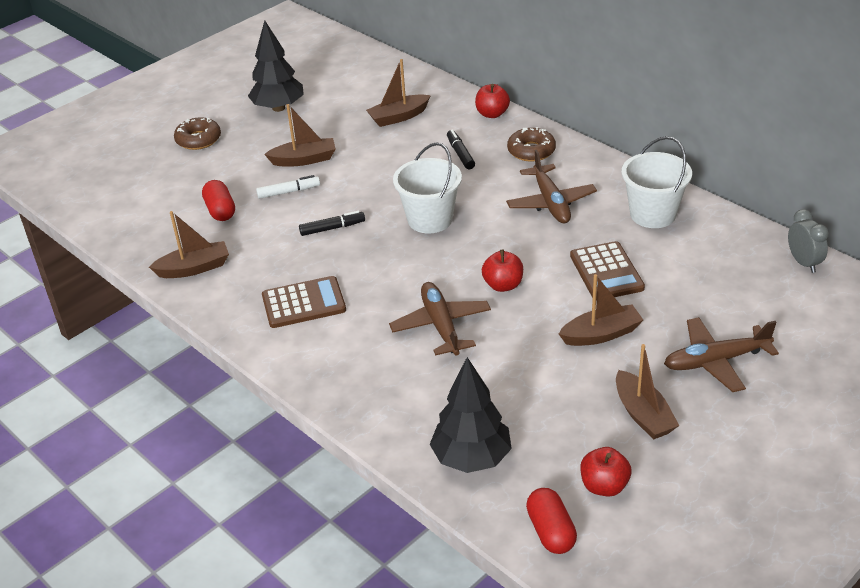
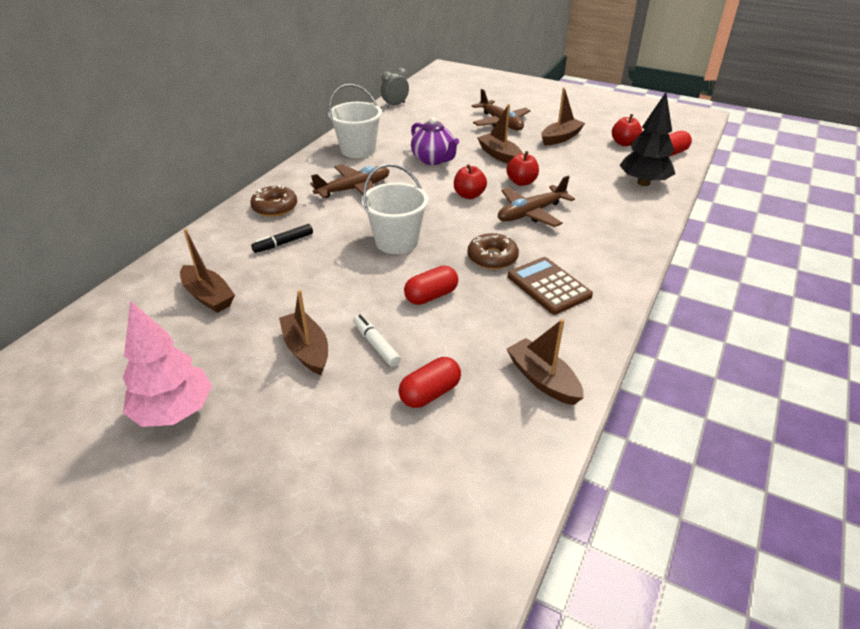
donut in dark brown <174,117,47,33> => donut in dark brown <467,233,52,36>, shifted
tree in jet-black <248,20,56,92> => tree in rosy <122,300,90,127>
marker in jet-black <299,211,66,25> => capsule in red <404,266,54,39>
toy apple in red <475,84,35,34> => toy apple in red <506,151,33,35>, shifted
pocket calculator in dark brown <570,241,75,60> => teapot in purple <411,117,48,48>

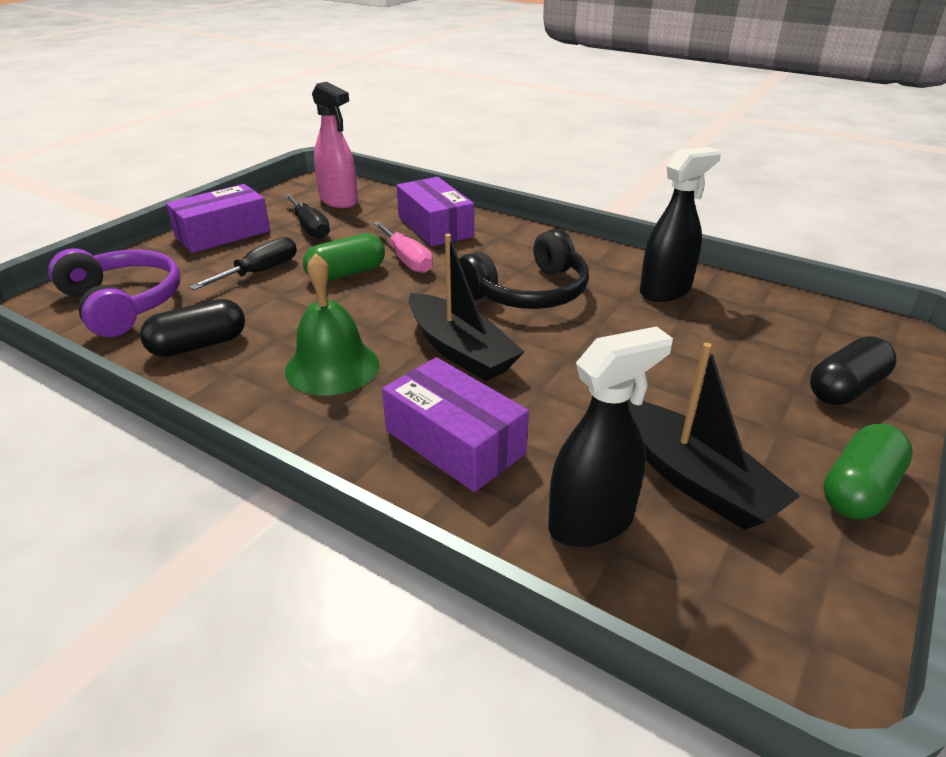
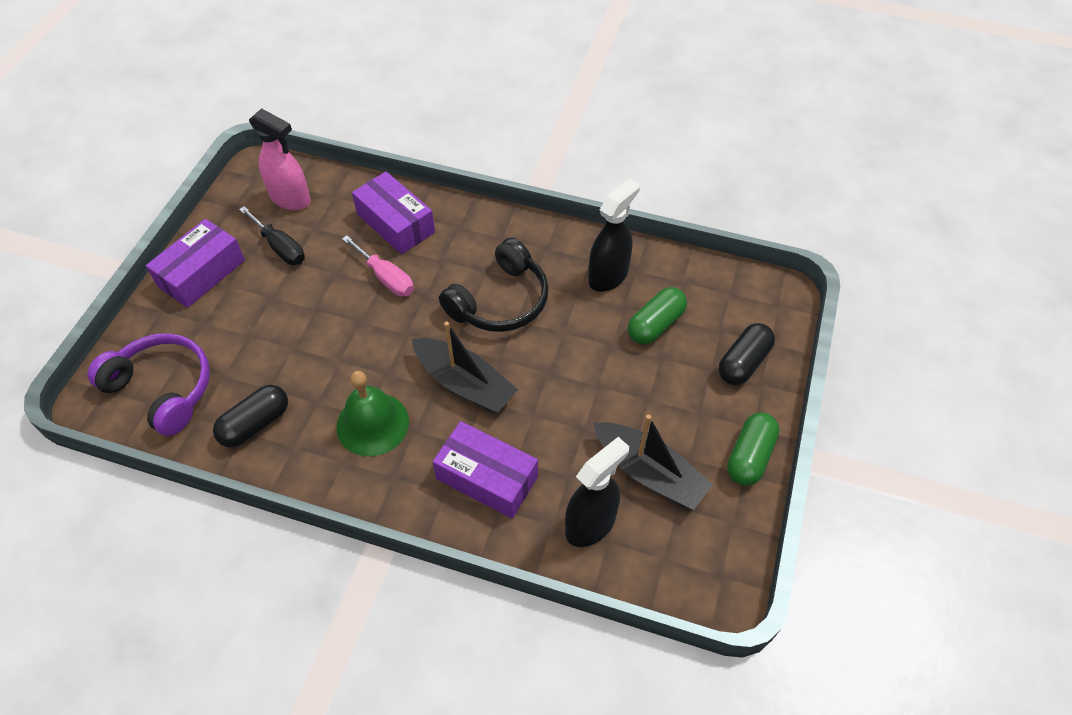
flat screwdriver in jet-black <189,237,108,53> => nothing
capsule in emerald <303,233,82,48> => capsule in emerald <628,287,59,58>, shifted

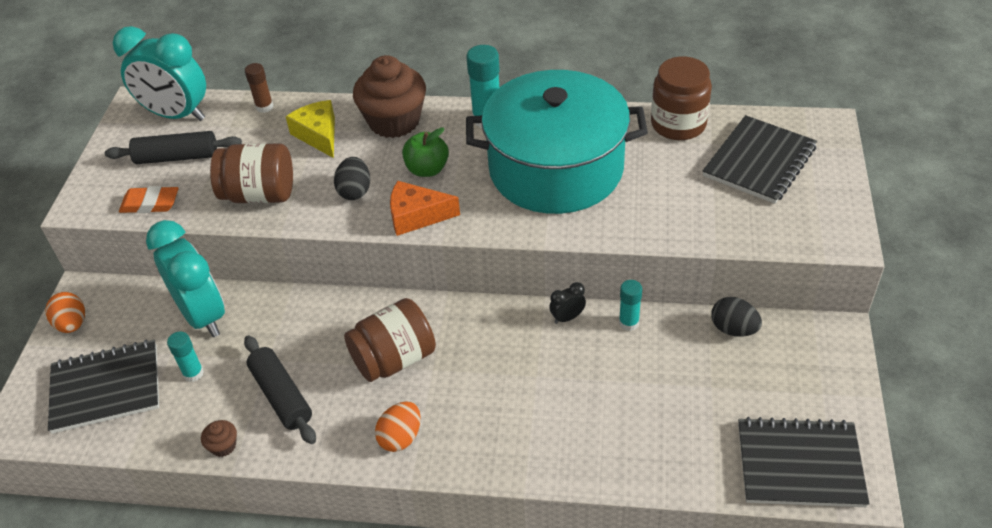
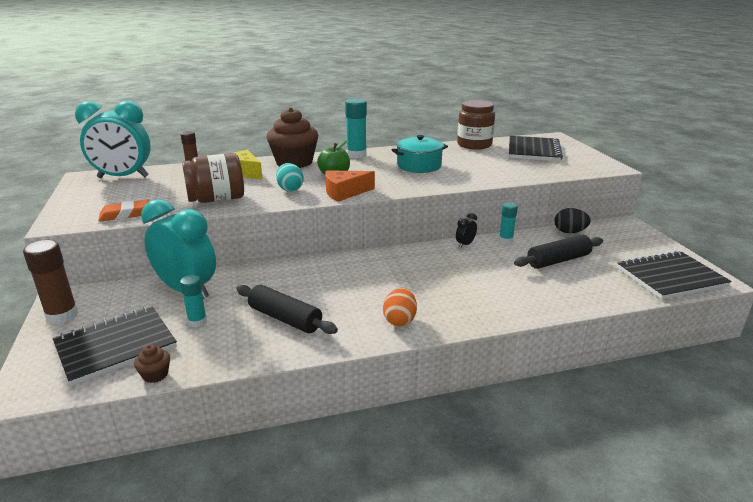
toy egg in orange-coloured <45,292,40,41> => glue stick in dark brown <23,240,55,85>
rolling pin in jet-black <105,131,137,33> => rolling pin in jet-black <514,235,89,34>, shifted
muffin in dark brown <201,420,36,37> => muffin in dark brown <134,344,36,39>, shifted
toy egg in jet-black <334,157,36,43> => toy egg in turquoise <276,163,28,29>
preserve jar in dark brown <344,298,92,84> => nothing
stockpot in turquoise <466,70,182,144> => stockpot in turquoise <392,135,56,38>, x0.49

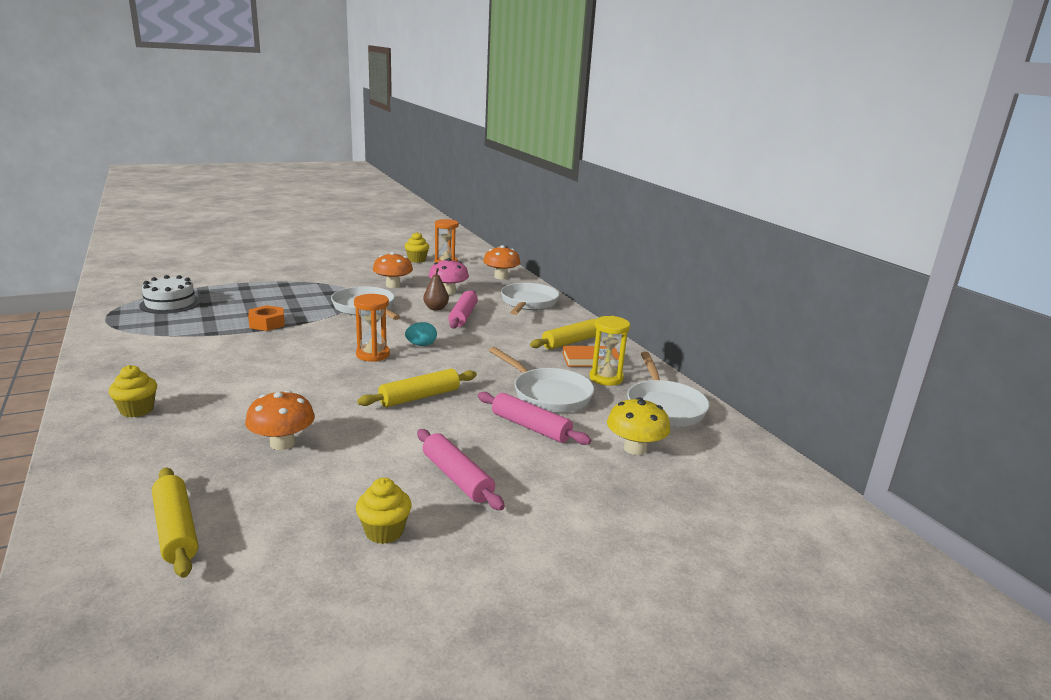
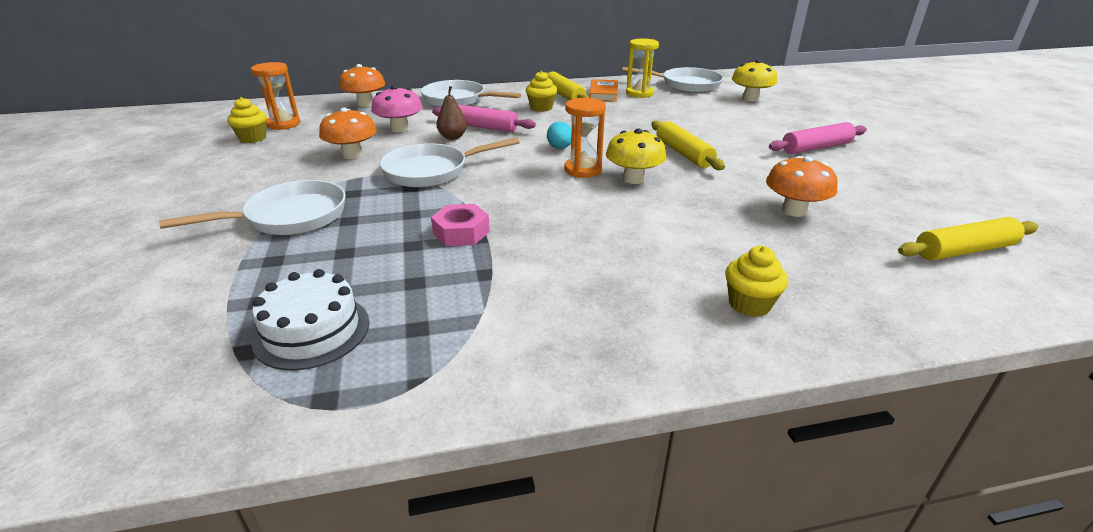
nut in orange-coloured <248,305,37,26> => nut in rosy <431,204,59,42>
muffin in yellow <356,478,56,66> => muffin in yellow <526,71,31,41>, shifted
rolling pin in rosy <478,392,113,53> => nothing
frying pan in white <489,347,105,66> => frying pan in white <159,180,187,55>, shifted
nothing => toadstool in yellow <606,129,61,55>

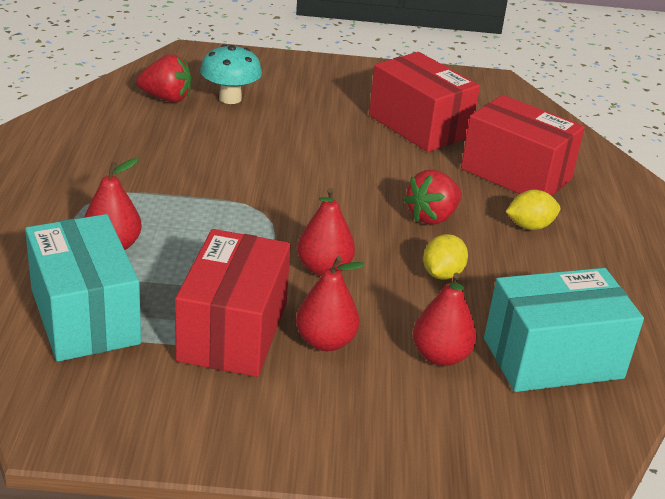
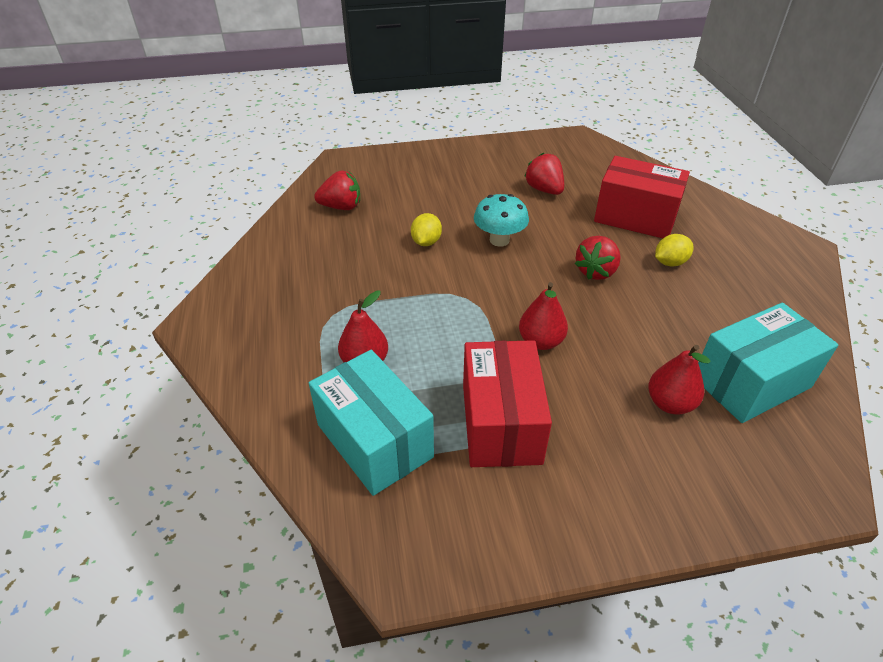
toadstool in turquoise <200,44,62,60> => toadstool in turquoise <474,194,55,53>, shifted
pear in red <296,256,69,95> => nothing
parcel in red <369,52,111,100> => strawberry in red <524,153,40,42>
citrus fruit in yellow <423,234,45,46> => citrus fruit in yellow <411,213,31,33>, shifted

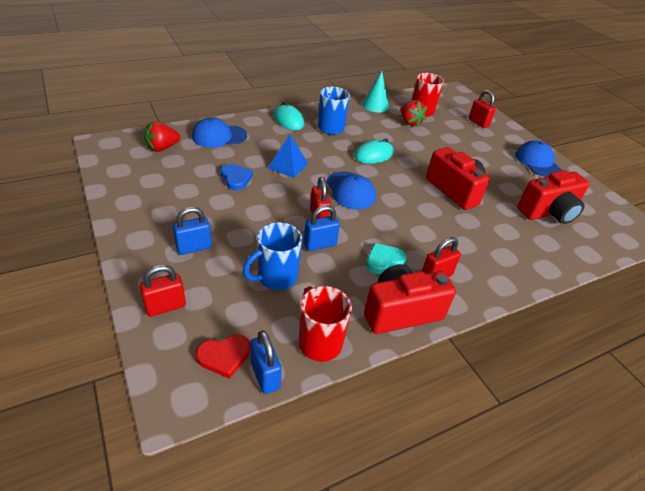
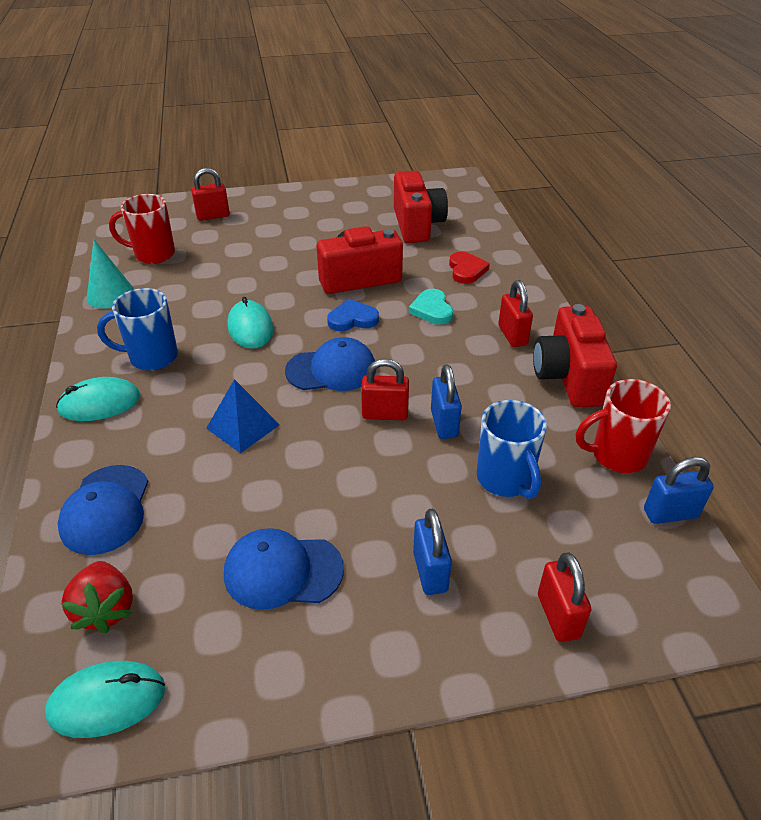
heart shape in red <196,334,54,45> => heart shape in red <449,252,41,32>, shifted
heart shape in royal blue <221,164,32,26> => heart shape in royal blue <327,299,52,32>, shifted
heart shape in turquoise <366,243,41,31> => heart shape in turquoise <409,289,44,35>, shifted
strawberry in red <401,100,26,27> => nothing
cap in royal blue <515,140,47,37> => cap in royal blue <224,528,120,82>, shifted
nothing => mouse in turquoise <45,661,120,77>

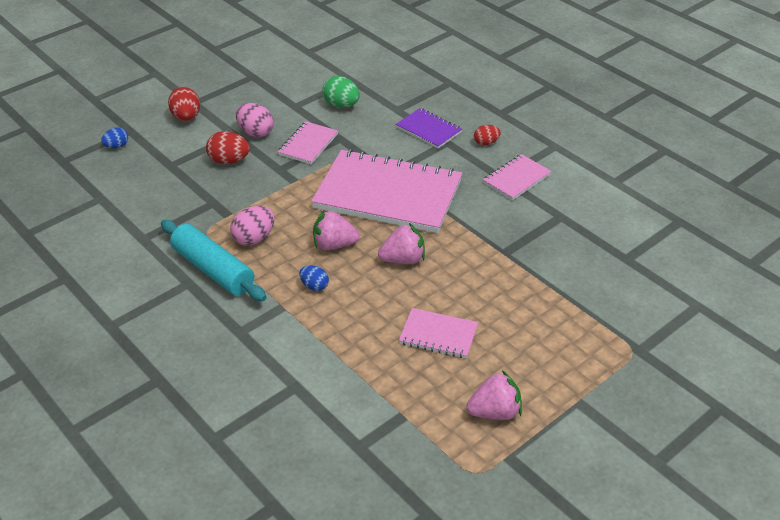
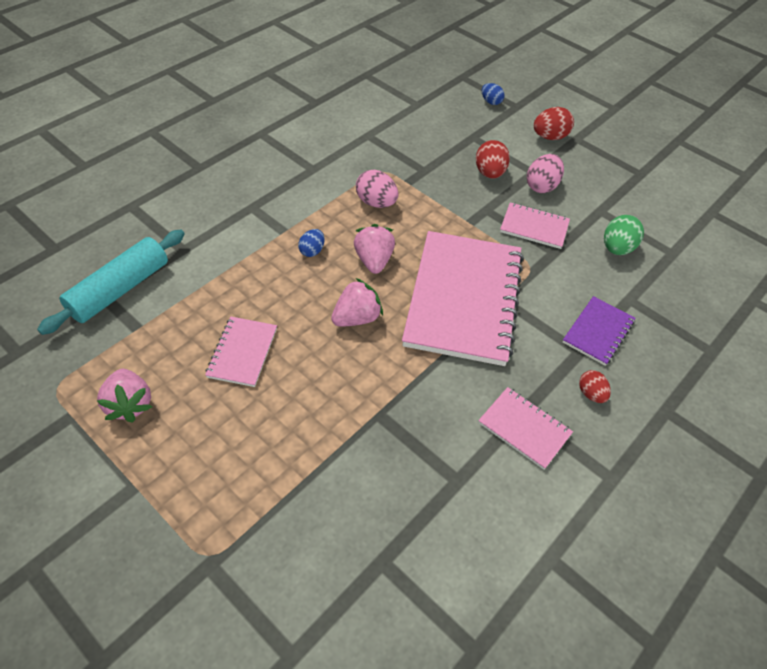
rolling pin in turquoise <161,220,106,81> => rolling pin in turquoise <37,230,148,105>, shifted
strawberry in rosy <378,223,47,41> => strawberry in rosy <331,278,52,49>, 105 degrees counterclockwise

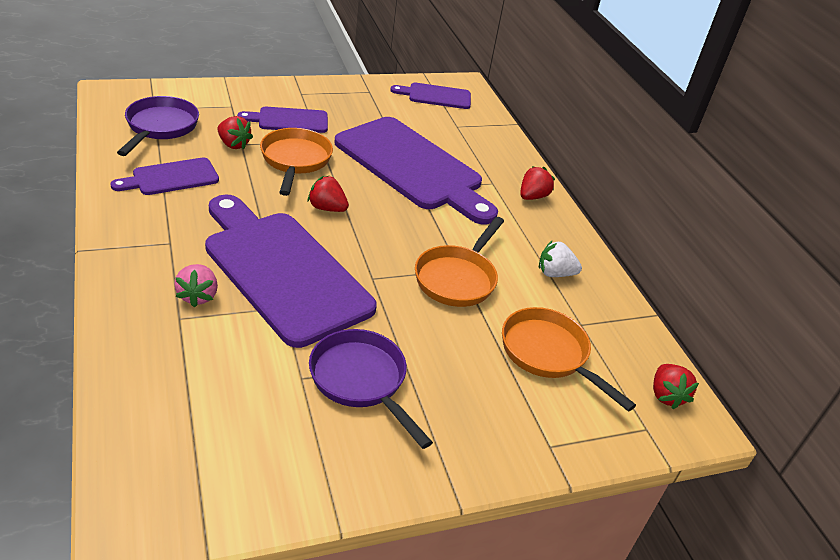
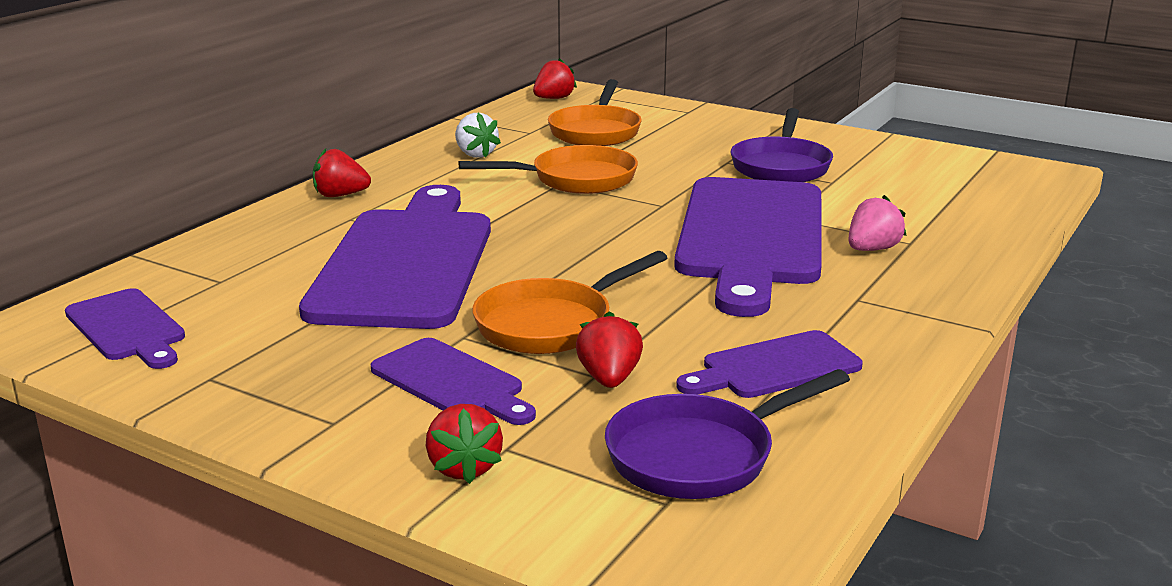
chopping board in purple <110,158,109,37> => chopping board in purple <676,330,187,68>, 135 degrees clockwise
strawberry in red <308,175,41,37> => strawberry in red <426,404,77,80>, shifted

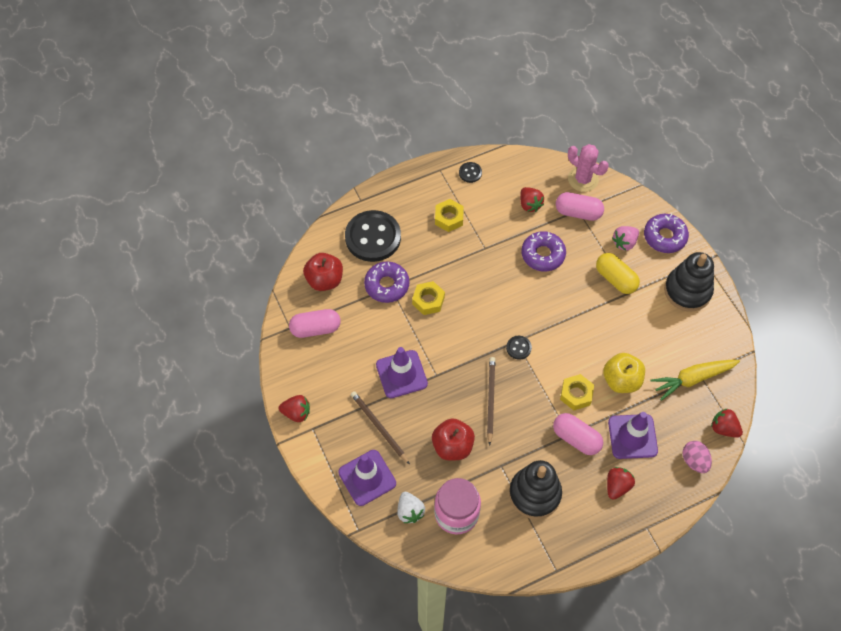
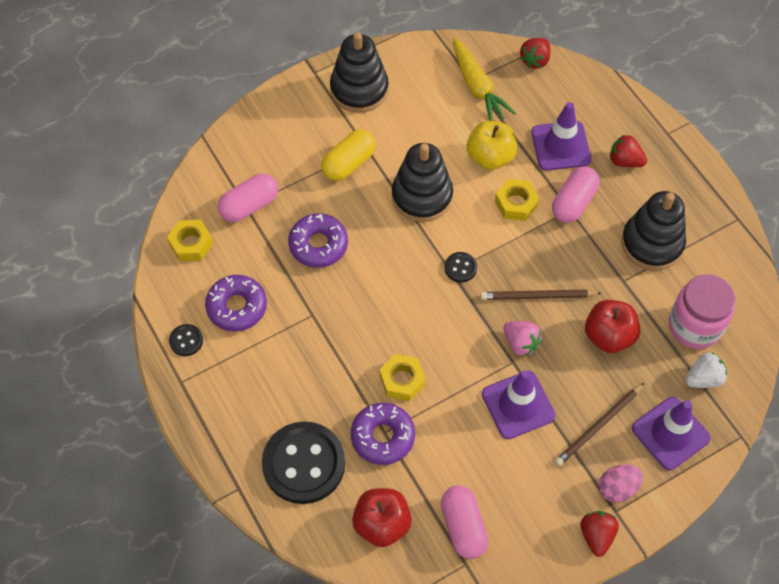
nut in yellow <435,199,29,33> => nut in yellow <167,220,46,41>, shifted
strawberry in red <520,187,24,25> => nothing
capsule in rosy <556,192,48,29> => capsule in rosy <218,173,60,49>, 45 degrees clockwise
cactus in rosy <568,144,41,48> => nothing
strawberry in rosy <612,226,27,25> => strawberry in rosy <504,321,38,36>, shifted
donut in purple <644,214,45,39> => donut in purple <205,275,62,56>, shifted
toy egg in rosy <683,441,29,32> => toy egg in rosy <598,464,45,39>, shifted
nothing => ring stacker in jet-black <392,143,61,79>

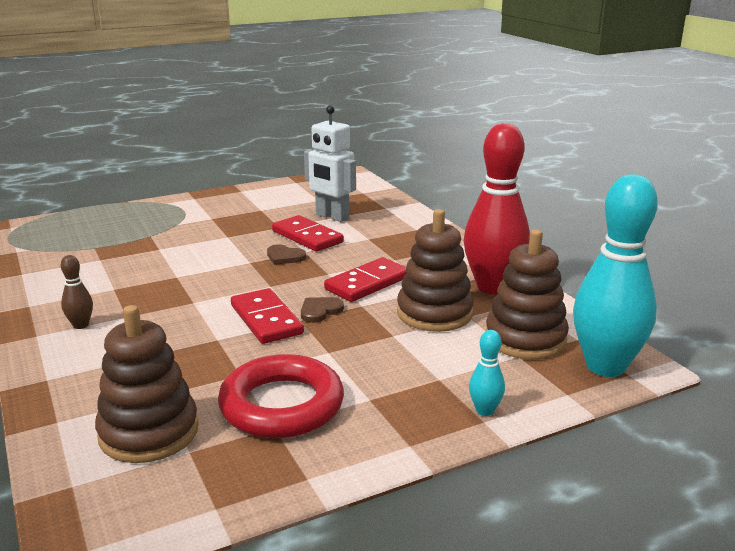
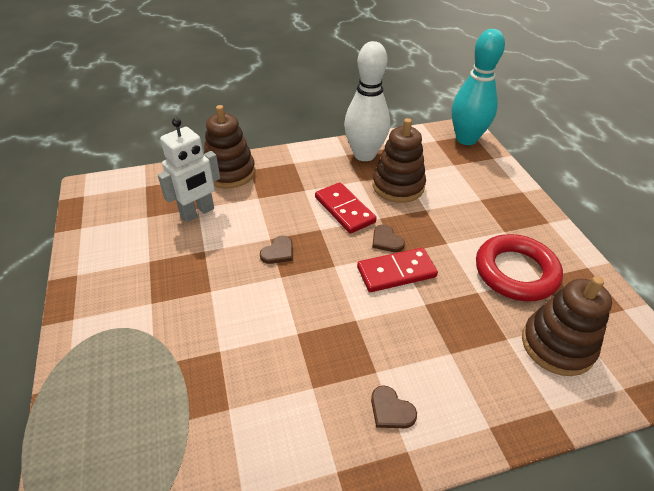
bowling pin in dark brown <61,255,32,74> => heart shape in dark brown <371,385,46,43>
domino in red <272,215,72,37> => nothing
bowling pin in red <464,123,66,171> => bowling pin in white <344,41,46,120>
bowling pin in turquoise <469,330,36,86> => nothing
ring stacker in dark brown <486,229,83,130> => ring stacker in dark brown <204,105,51,83>, shifted

